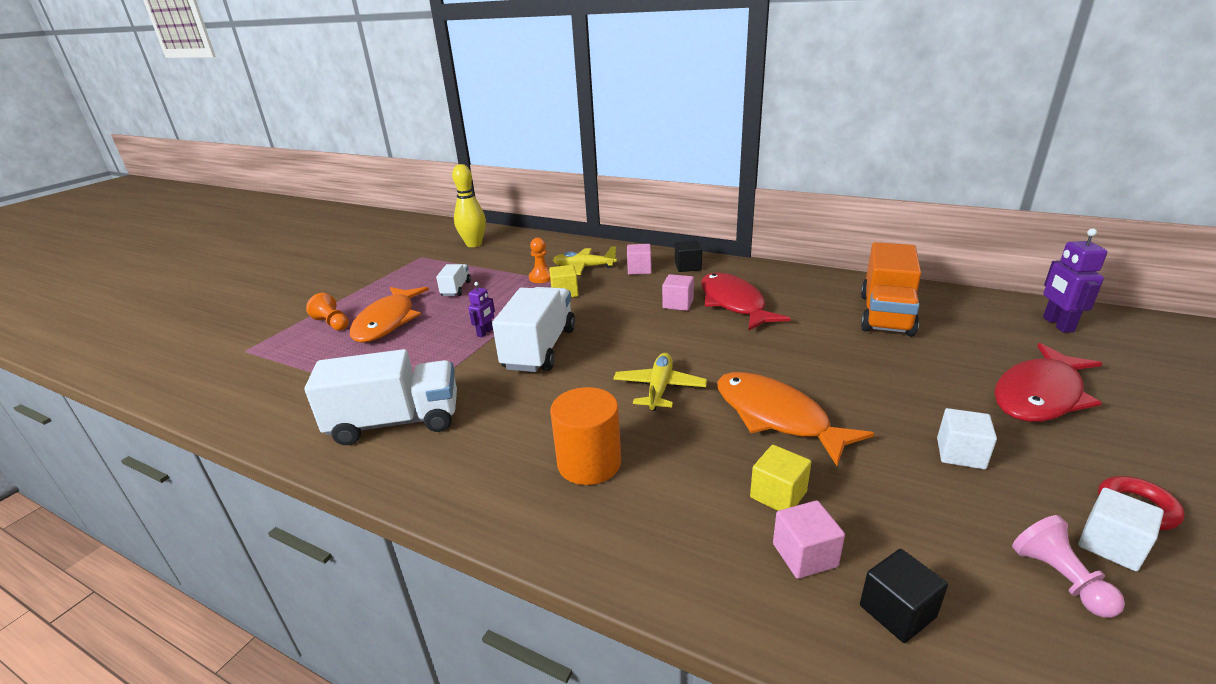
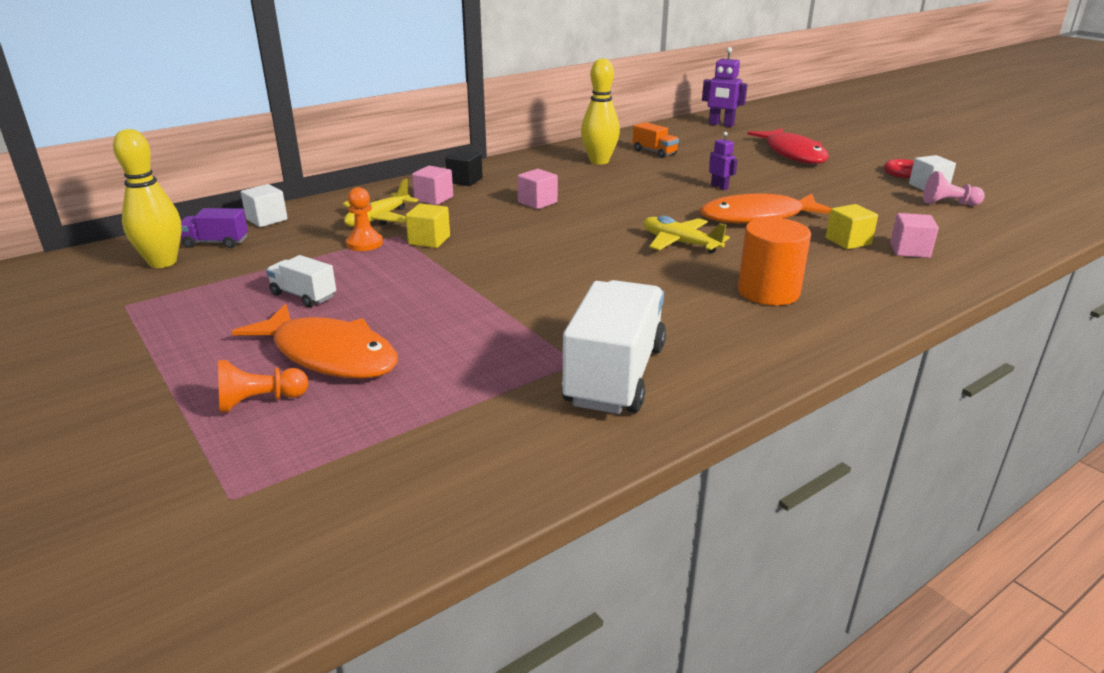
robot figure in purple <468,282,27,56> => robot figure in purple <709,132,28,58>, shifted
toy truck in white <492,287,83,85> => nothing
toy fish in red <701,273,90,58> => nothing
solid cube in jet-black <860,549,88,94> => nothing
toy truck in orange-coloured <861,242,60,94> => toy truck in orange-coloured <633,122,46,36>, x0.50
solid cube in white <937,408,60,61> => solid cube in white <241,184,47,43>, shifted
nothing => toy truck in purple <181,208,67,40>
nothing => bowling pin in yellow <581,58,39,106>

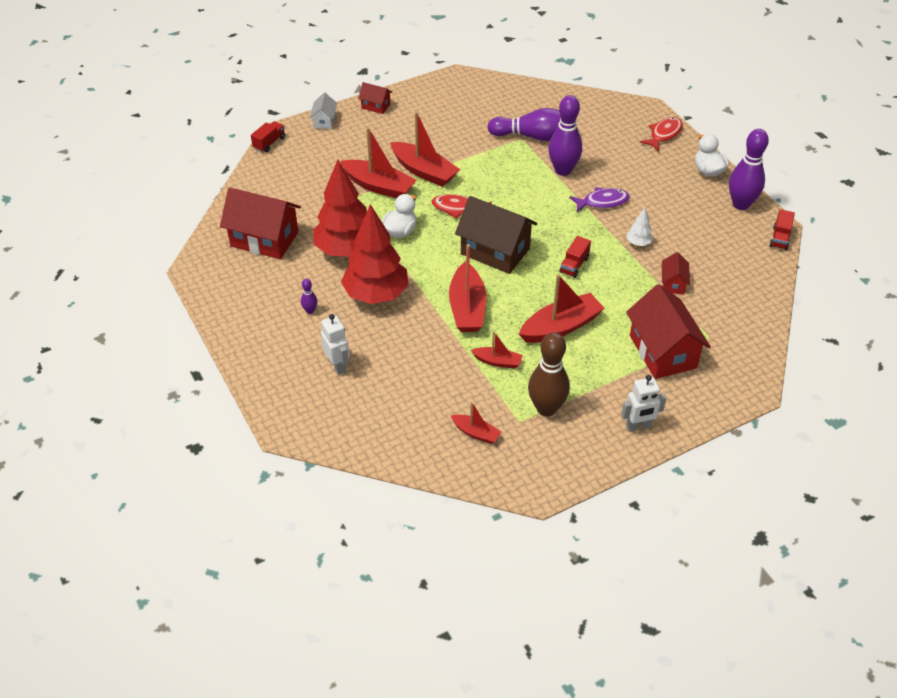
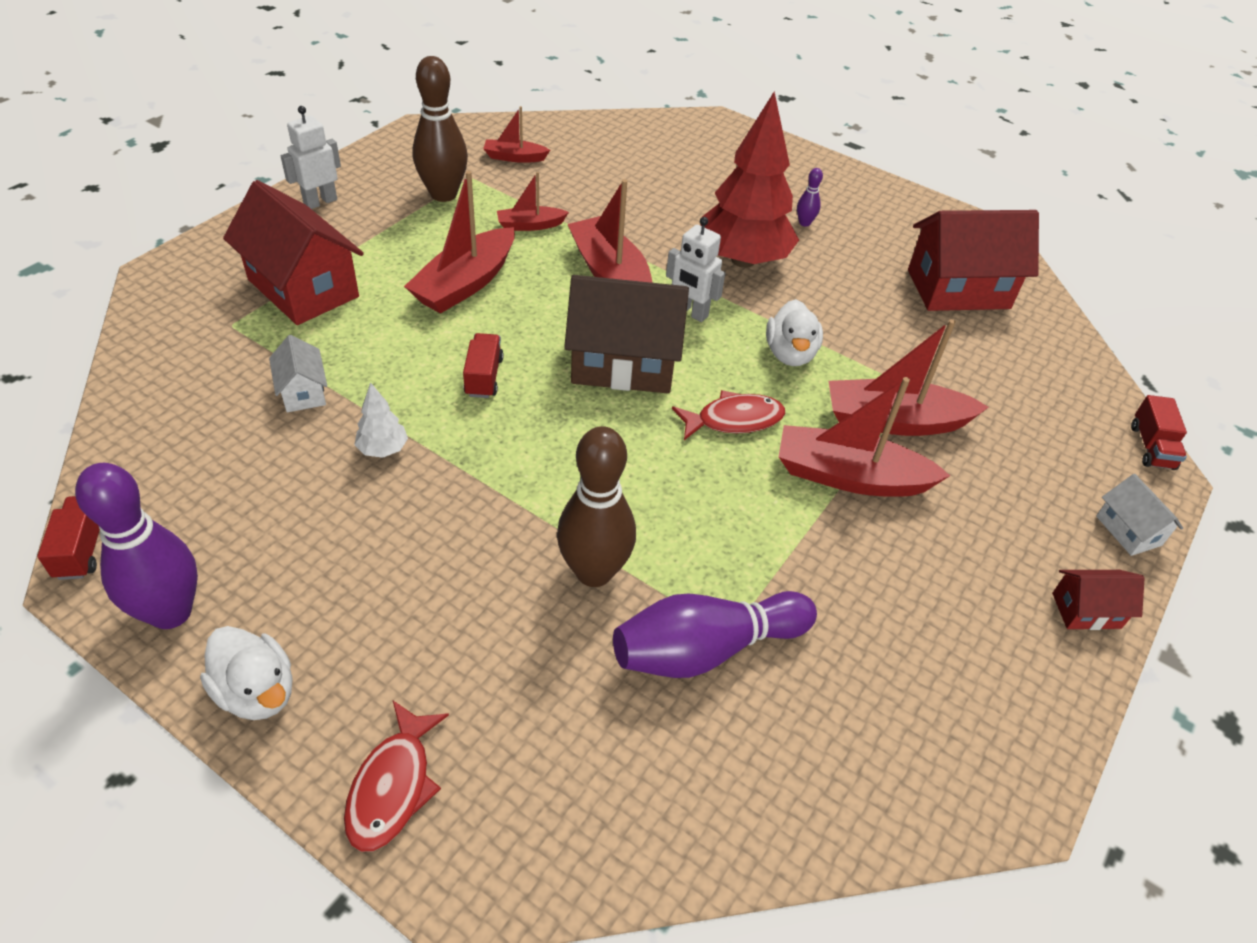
tree in red <313,160,54,97> => nothing
robot figure in white <321,314,28,61> => robot figure in white <666,217,59,105>, shifted
bowling pin in purple <548,95,34,81> => bowling pin in dark brown <557,426,79,161>
toy fish in purple <570,187,60,25> => nothing
house in red <662,252,28,42> => house in white <269,335,58,77>

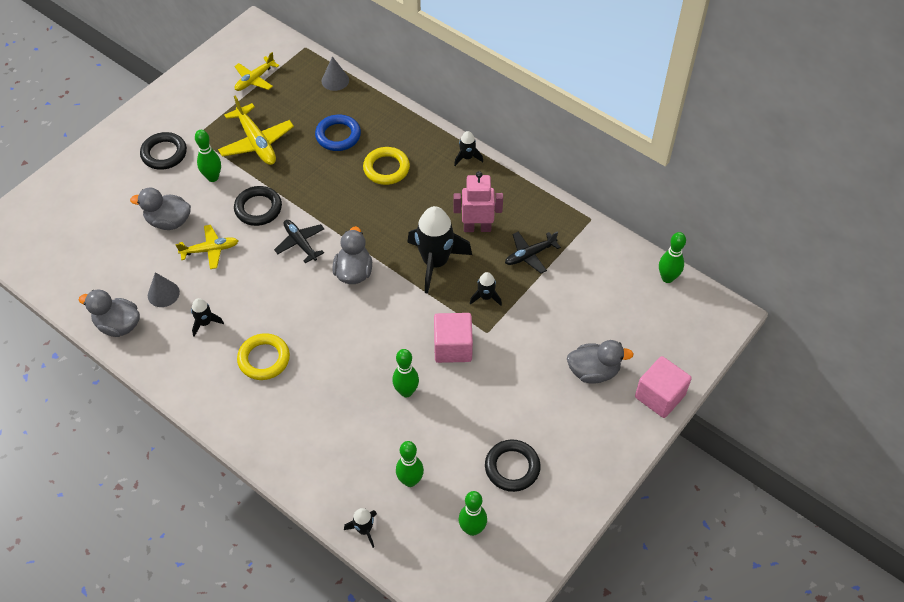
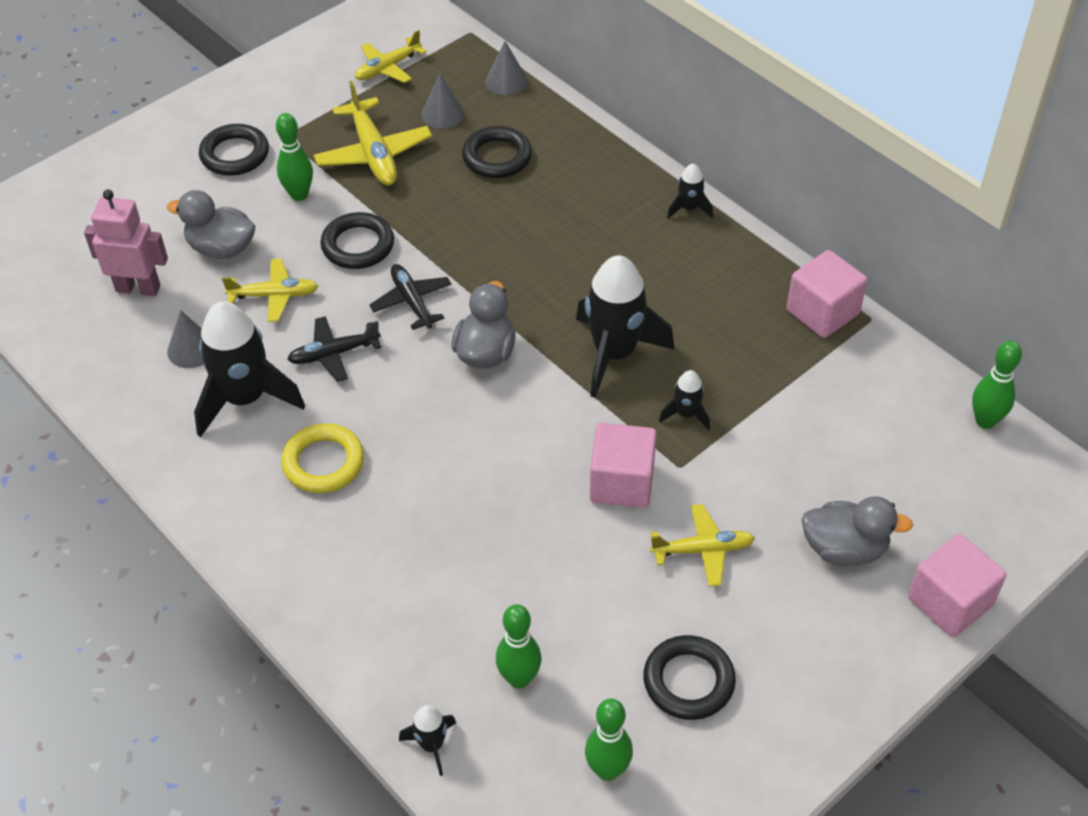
duck in grey <79,289,61,48> => nothing
toy rocket in jet-black <191,298,33,39> => toy rocket in jet-black <194,301,111,136>, x2.13
torus in royal blue <315,115,46,36> => torus in jet-black <462,126,70,52>
torus in yellow <363,147,47,38> => nothing
bowling pin in emerald <392,349,27,48> => nothing
robot figure in rosy <453,171,50,61> => robot figure in rosy <84,190,84,106>, shifted
plane in jet-black <505,231,56,42> => plane in jet-black <287,316,94,66>, shifted
nothing => cone in grey <422,74,42,54>
nothing => plane in yellow <650,504,105,82>
nothing => solid cube in rosy <787,250,80,88>

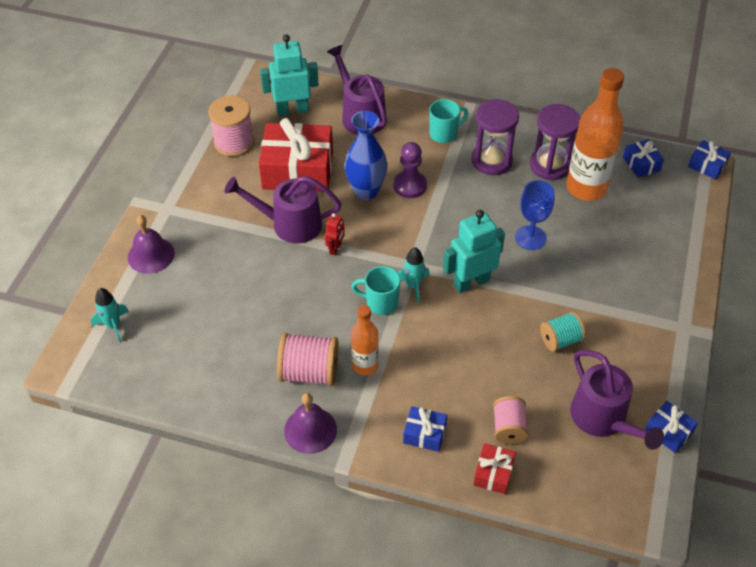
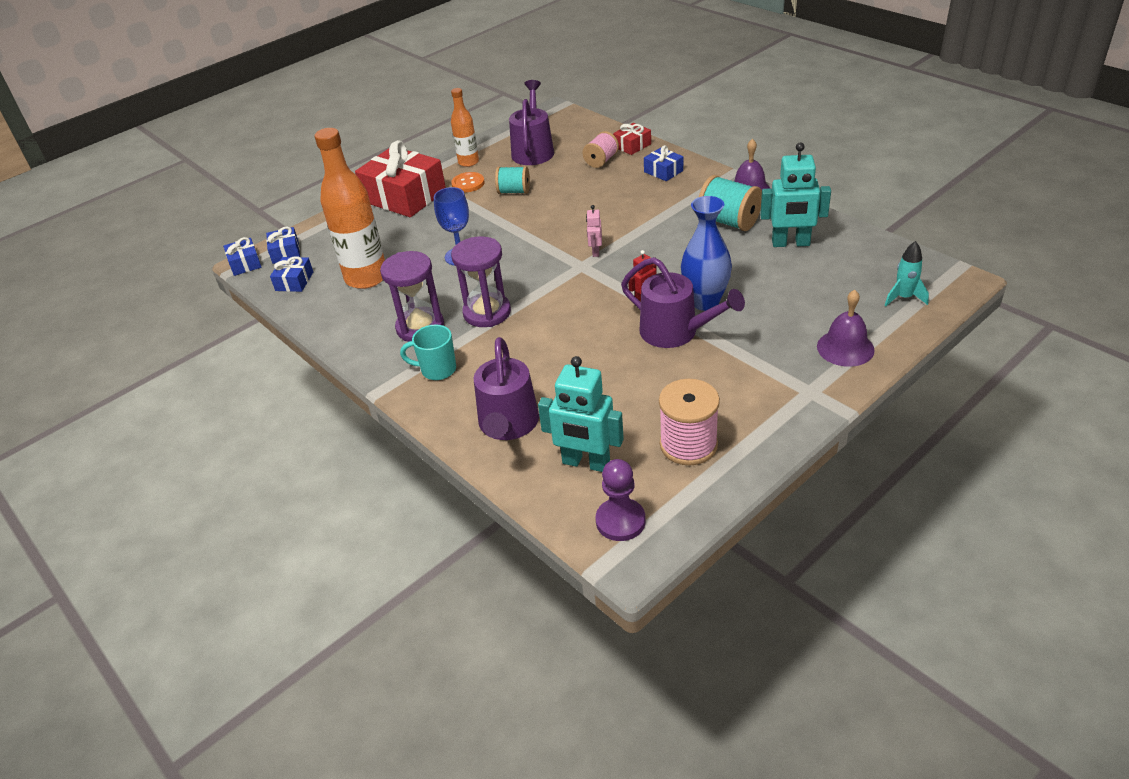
gift in red <259,118,74,74> => gift in red <355,140,91,77>, shifted
bobbin in rosy <277,333,62,53> => bobbin in turquoise <699,175,63,56>
flower vase in royal blue <344,111,44,89> => flower vase in royal blue <681,196,51,115>, shifted
tea mug in turquoise <351,266,49,49> => nothing
flask in orange-coloured <351,305,28,71> => flask in orange-coloured <451,88,28,79>, shifted
pawn in purple <393,142,34,56> => pawn in purple <595,459,50,82>, shifted
toy rocket in turquoise <397,247,33,56> => robot figure in rosy <586,205,16,52>
robot figure in turquoise <443,210,62,83> => robot figure in turquoise <760,143,71,104>, shifted
hourglass in purple <530,104,50,76> => hourglass in purple <451,236,60,91>, shifted
gift in royal blue <645,401,53,52> => gift in royal blue <266,226,34,38>, shifted
nothing => sewing button in orange-coloured <451,172,34,20>

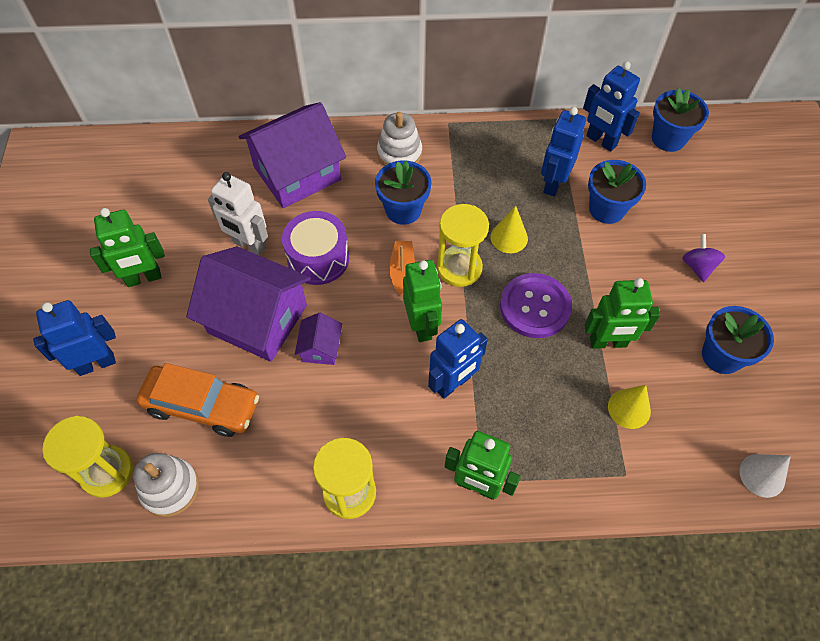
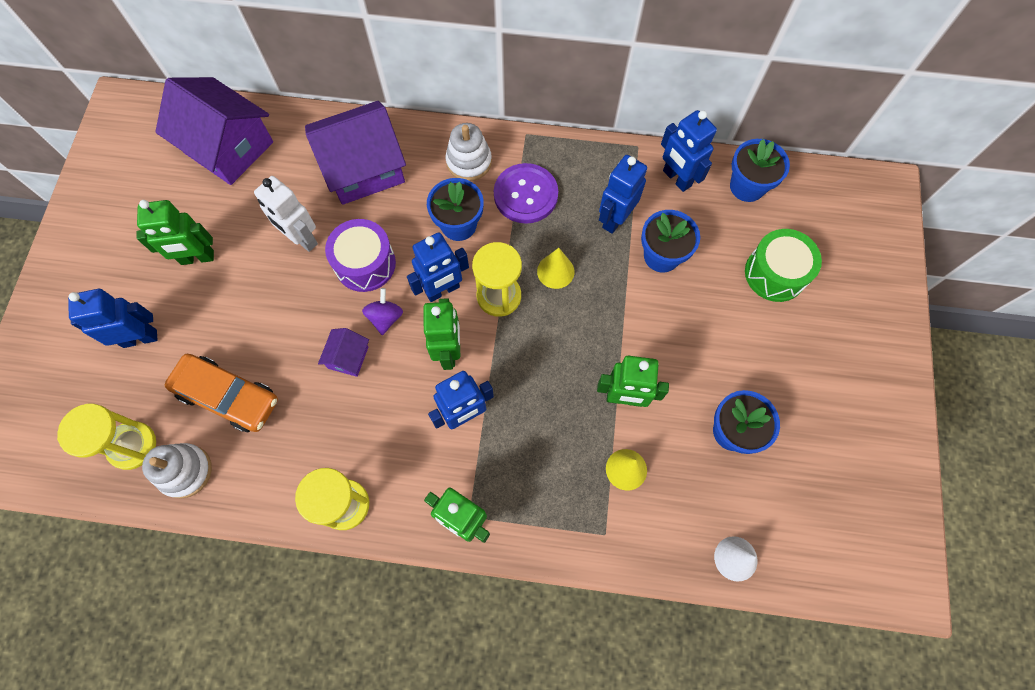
house in purple <186,247,125,115> => house in purple <155,77,118,108>, shifted
toy boat in orange-coloured <389,241,26,54> => robot figure in royal blue <407,232,62,70>
sewing button in purple <500,273,72,65> => sewing button in purple <494,163,64,61>, shifted
toy top in purple <682,234,43,48> => toy top in purple <362,288,41,47>, shifted
nothing => drum in emerald <745,229,77,73>

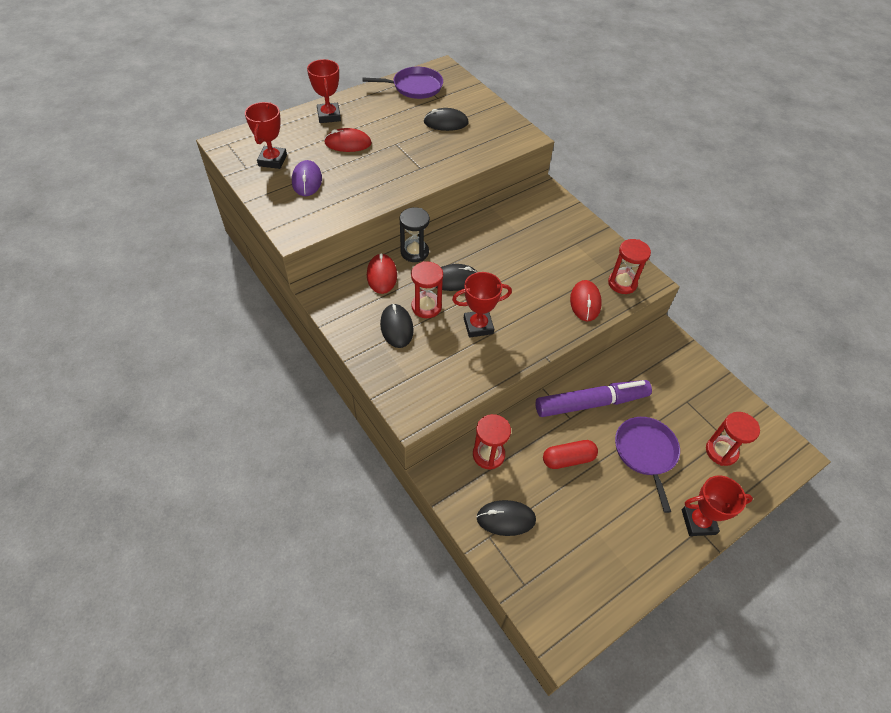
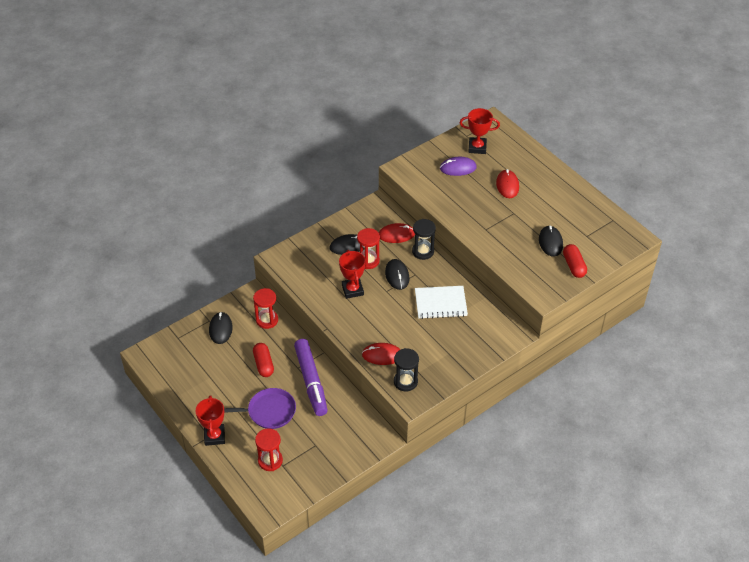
trophy in red <307,59,34,64> => nothing
frying pan in purple <362,67,81,32> => nothing
hourglass in red <608,239,43,55> => hourglass in jet-black <394,348,25,43>
nothing => notebook in white <415,286,53,33>
nothing => capsule in red <563,244,24,34>

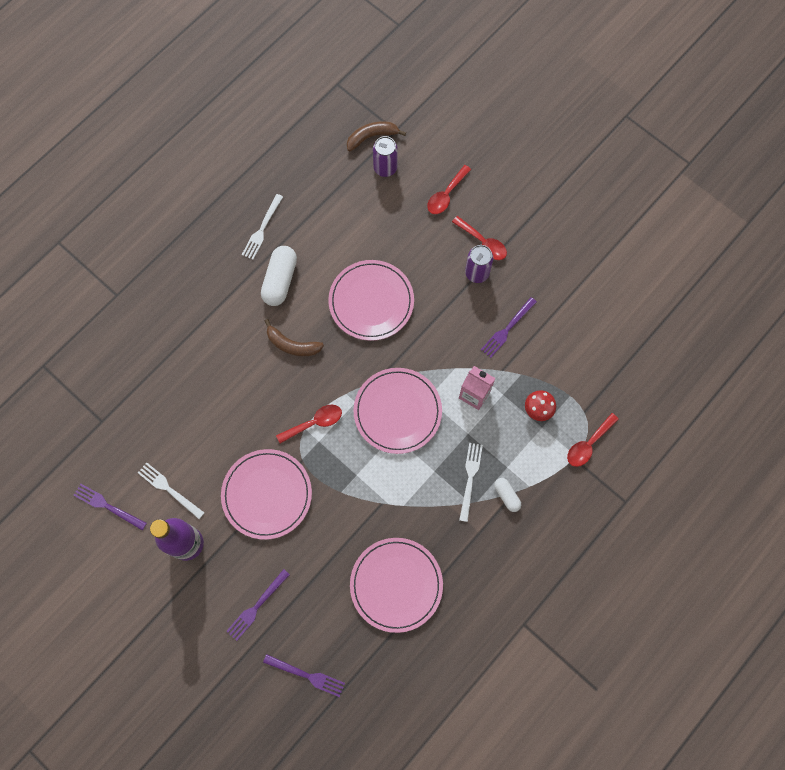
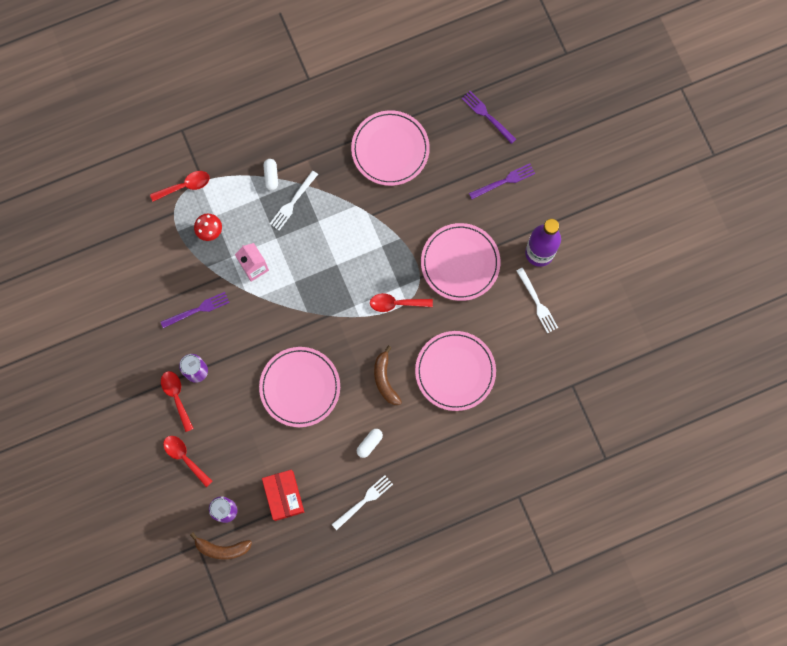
table fork in purple <73,484,74,46> => nothing
capsule in white <261,246,36,60> => capsule in white <357,429,26,29>, x0.55
banana fruit in dark brown <265,319,59,37> => banana fruit in dark brown <374,345,28,60>, 150 degrees counterclockwise
plate in rosy <353,368,89,86> => plate in rosy <415,331,81,80>, shifted
teaspoon in red <427,165,44,49> => teaspoon in red <163,436,50,51>, 105 degrees counterclockwise
nothing => parcel in red <262,470,42,51>

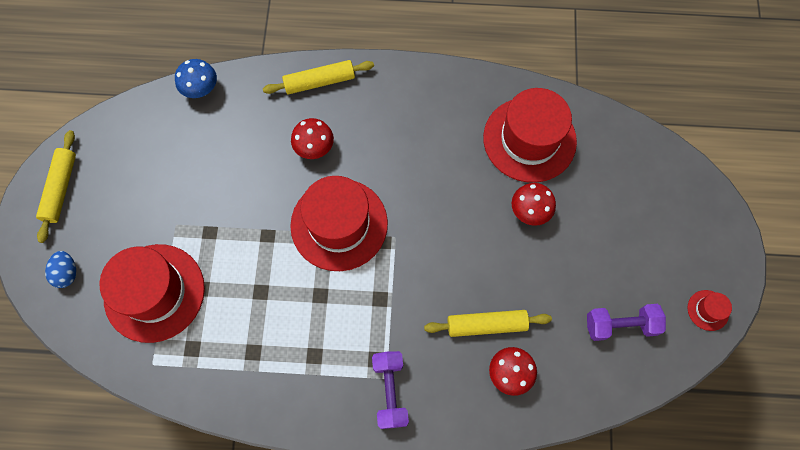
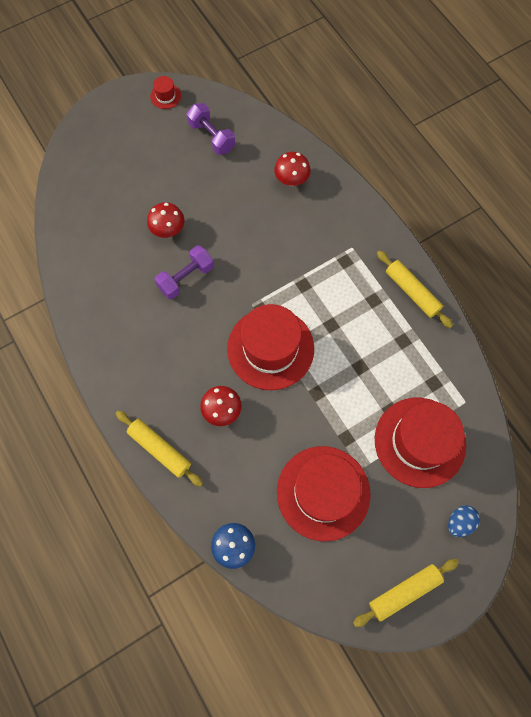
dumbbell in purple <372,351,37,78> => dumbbell in purple <154,245,60,54>, shifted
rolling pin in yellow <424,310,128,27> => rolling pin in yellow <377,250,76,78>, shifted
tall hat in red <483,88,94,95> => tall hat in red <277,446,94,95>, shifted

